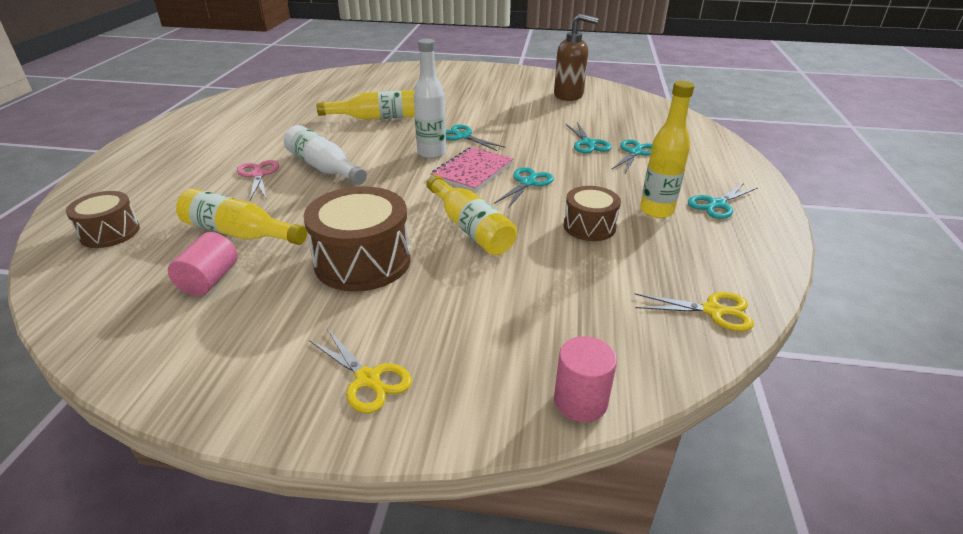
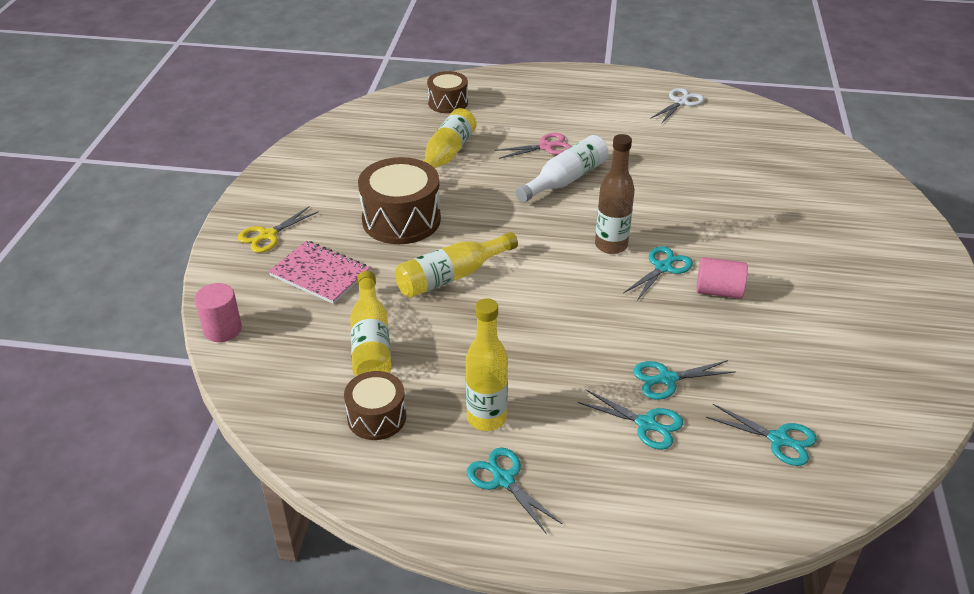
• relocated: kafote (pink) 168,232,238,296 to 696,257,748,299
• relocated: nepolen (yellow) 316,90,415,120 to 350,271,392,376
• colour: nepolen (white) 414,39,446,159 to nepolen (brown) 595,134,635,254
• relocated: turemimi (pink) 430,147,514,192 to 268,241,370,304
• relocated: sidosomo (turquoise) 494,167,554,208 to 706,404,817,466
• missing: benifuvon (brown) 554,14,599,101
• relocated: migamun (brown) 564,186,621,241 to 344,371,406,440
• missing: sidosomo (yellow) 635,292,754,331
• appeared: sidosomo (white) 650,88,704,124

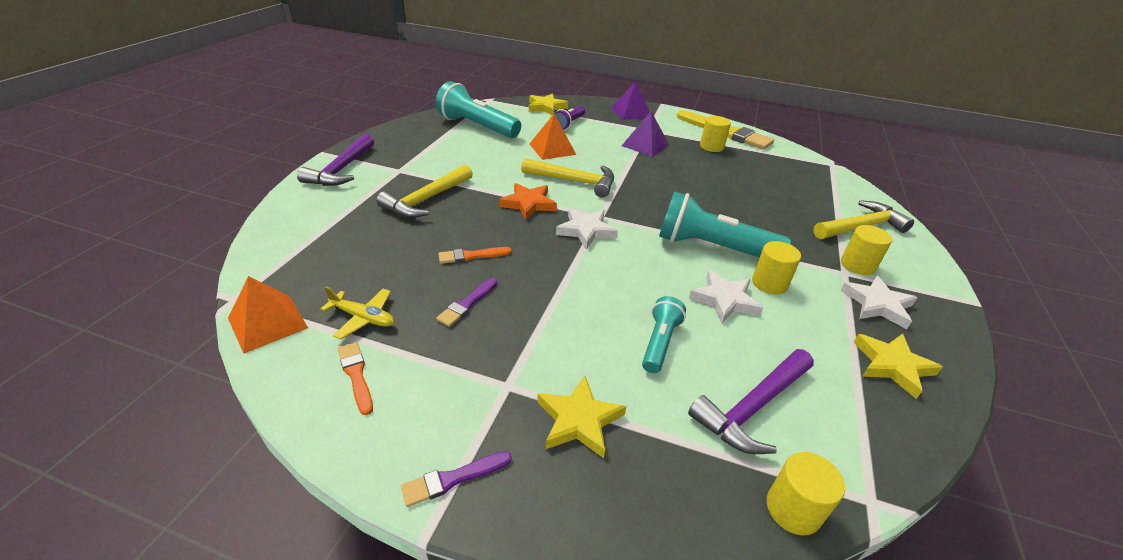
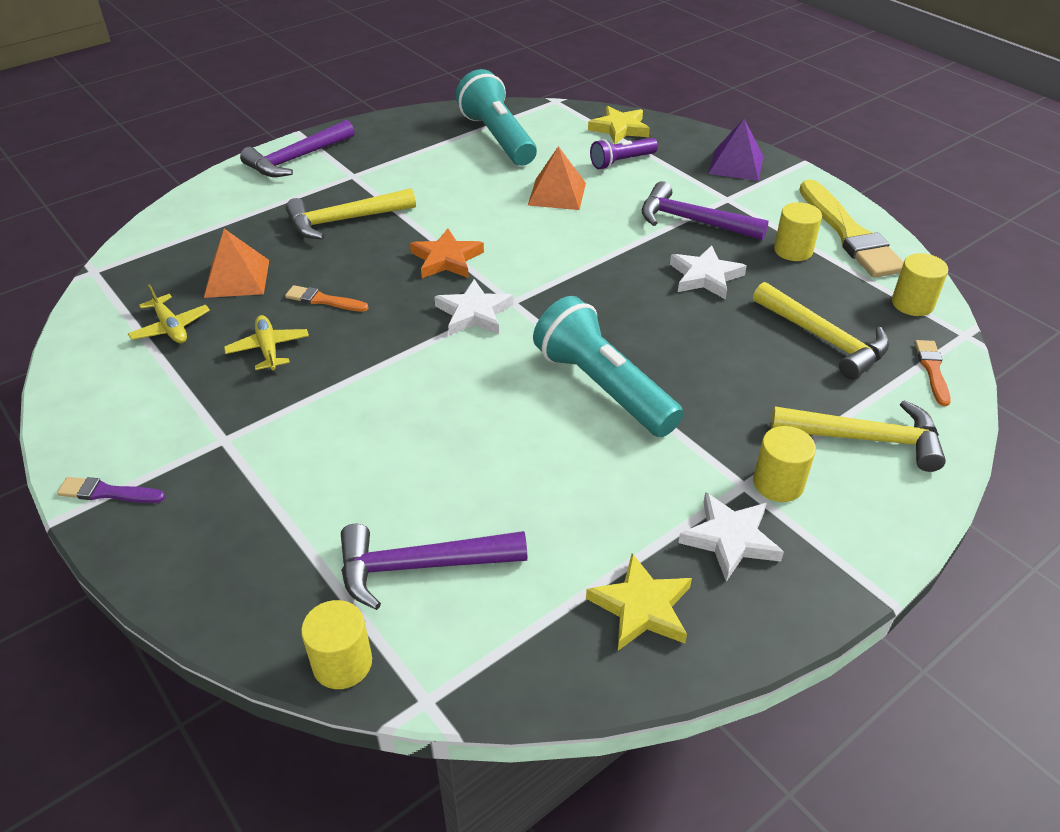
• relocated: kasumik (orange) 228,276,308,354 to 204,229,269,298
• relocated: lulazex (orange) 338,342,373,415 to 915,340,951,406
• exchanged: lulazex (purple) 436,278,497,327 to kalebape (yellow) 224,315,309,370
• relocated: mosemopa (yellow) 521,158,614,198 to 753,282,889,380
• missing: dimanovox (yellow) 537,376,626,458
• exchanged: kasumik (purple) 622,111,669,157 to mosemopa (purple) 642,181,769,240
• missing: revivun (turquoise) 642,296,686,373
• relocated: dimanovox (white) 689,270,763,324 to 670,245,747,300
• relocated: kafote (yellow) 752,241,801,295 to 892,253,948,316

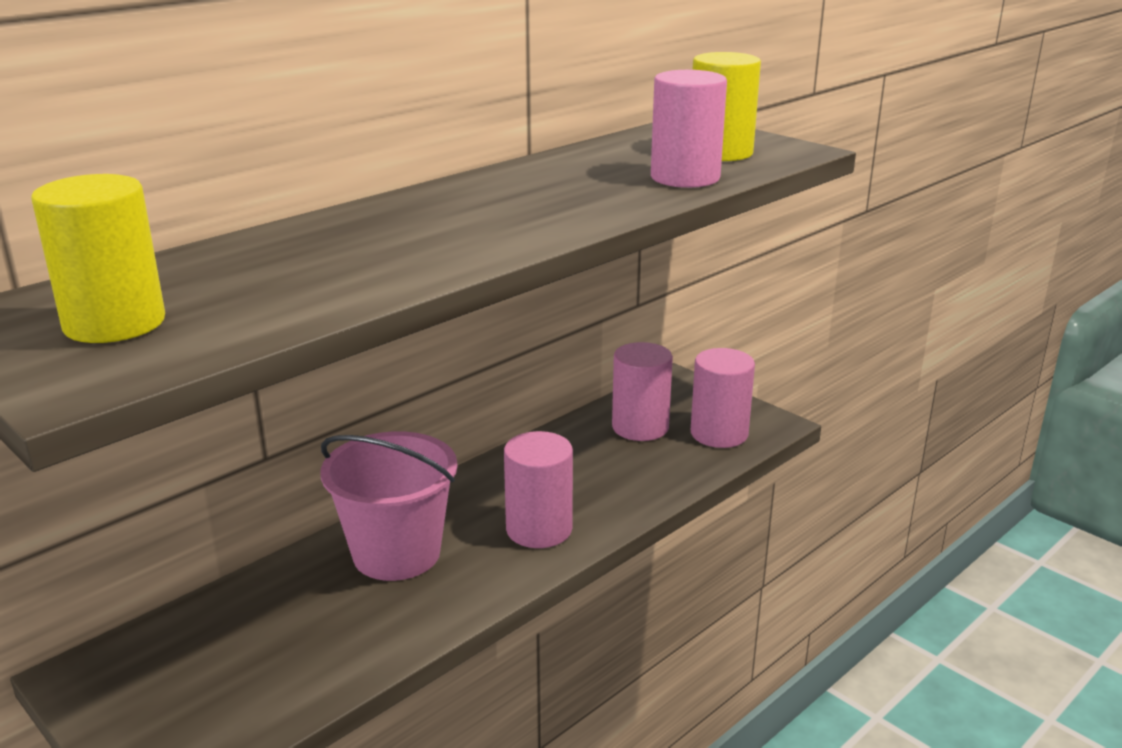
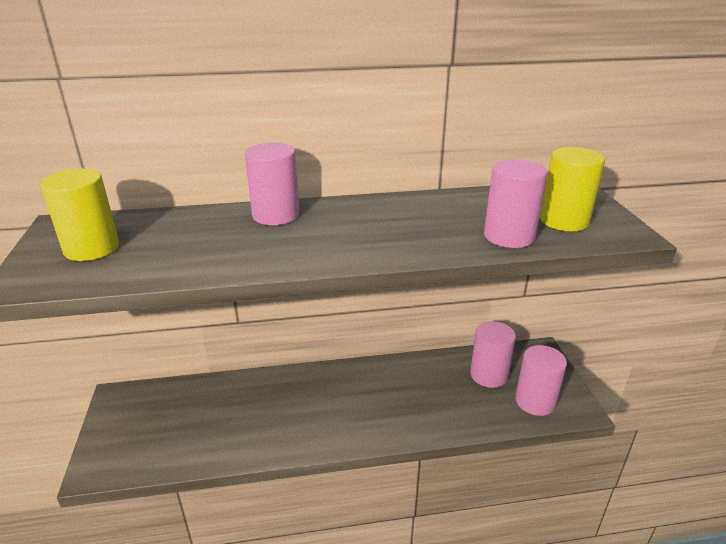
• missing: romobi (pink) 321,431,457,581
• relocated: kafote (pink) 504,431,573,548 to 245,143,299,225

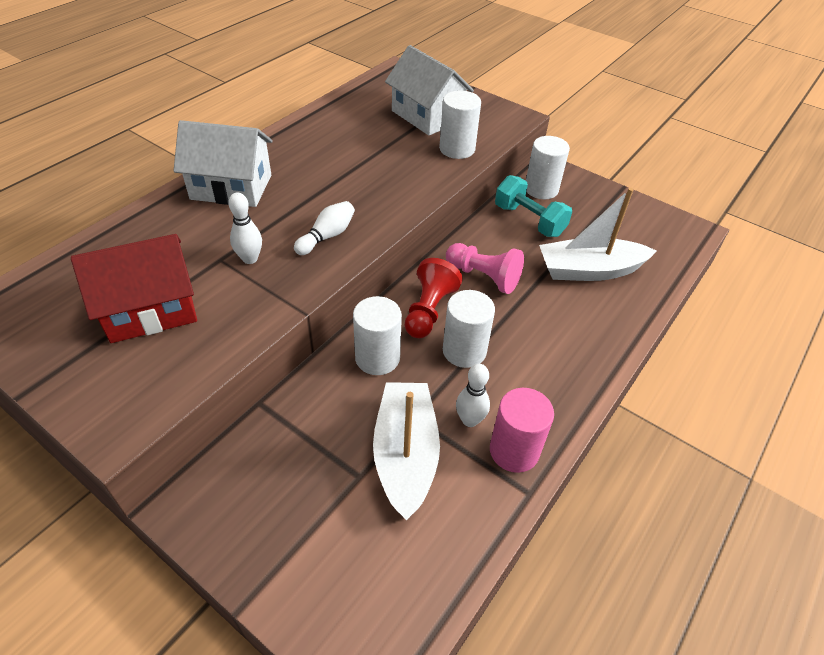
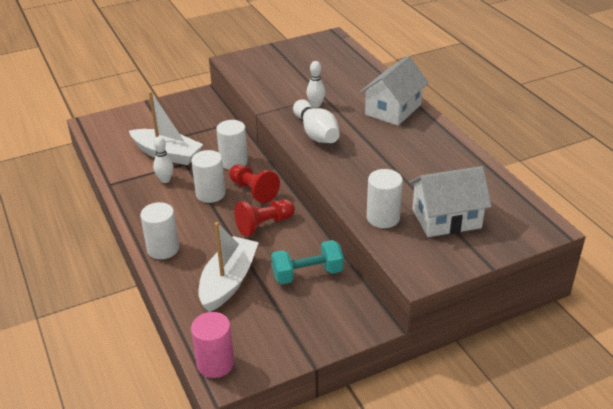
• missing: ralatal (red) 71,234,197,343
• size: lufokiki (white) 294,201,355,255 = 293,100,340,143 x1.63
• colour: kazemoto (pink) 446,243,524,294 to kazemoto (red) 234,199,295,236
• relocated: kafote (pink) 490,388,554,473 to 191,312,234,378
• relocated: kafote (white) 526,136,570,199 to 140,202,179,259

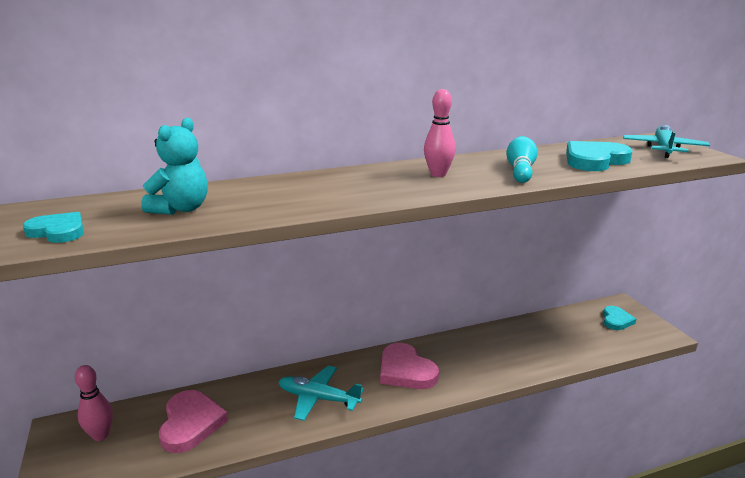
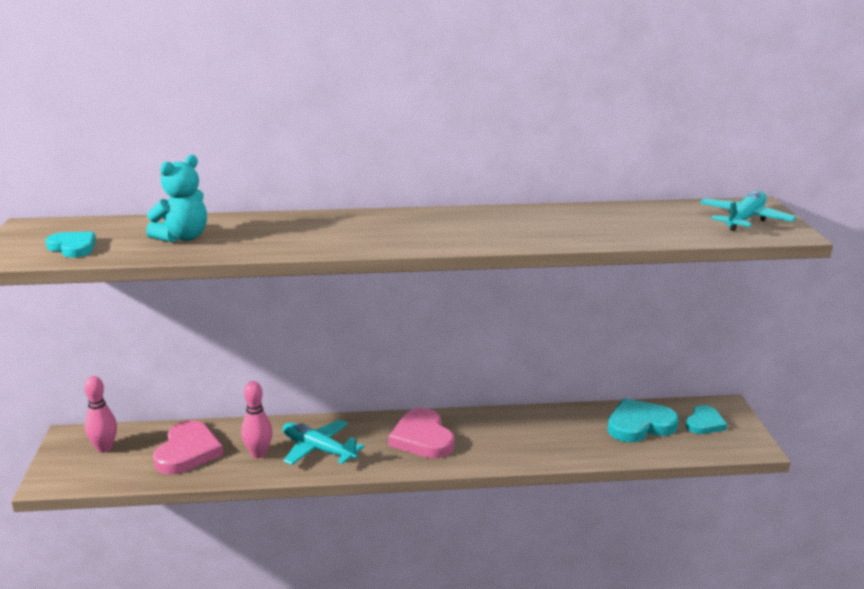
• relocated: lufokiki (pink) 424,89,456,177 to 241,381,273,458
• missing: lufokiki (turquoise) 506,136,538,183
• relocated: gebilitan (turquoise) 566,141,632,171 to 608,398,679,443

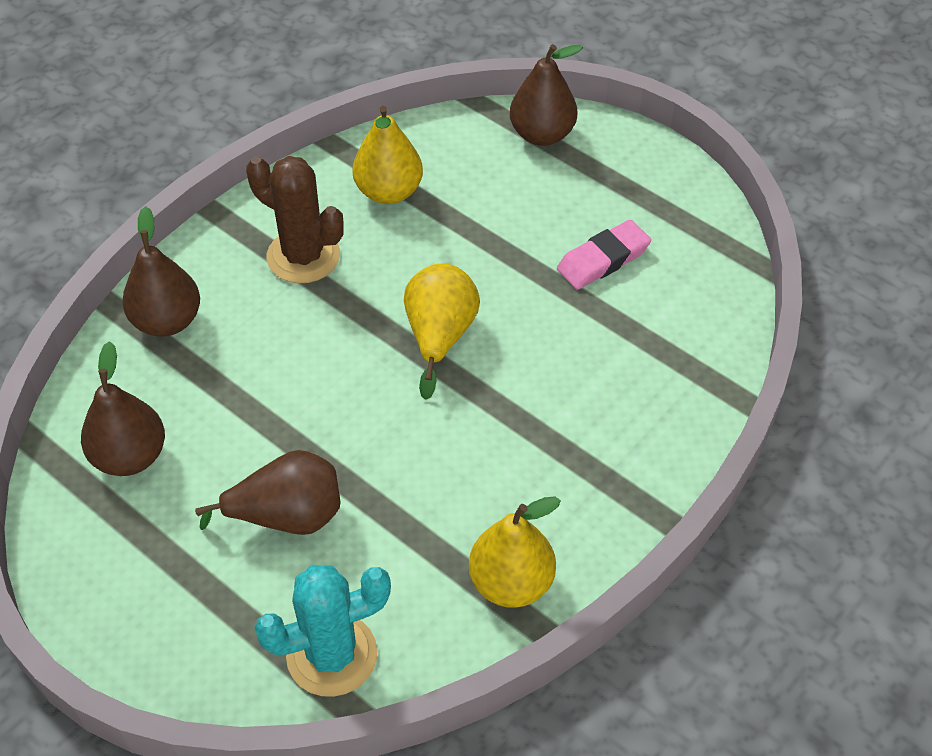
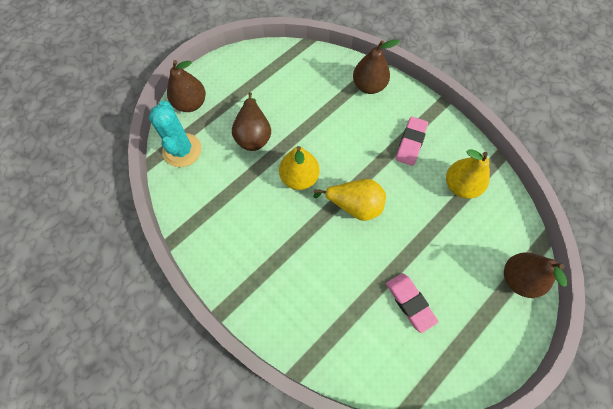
• relocated: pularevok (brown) 81,341,165,476 to 167,60,206,112
• exchanged: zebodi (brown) 246,156,343,283 to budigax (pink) 396,117,428,166
• relocated: pularevok (yellow) 469,496,561,608 to 279,146,320,190

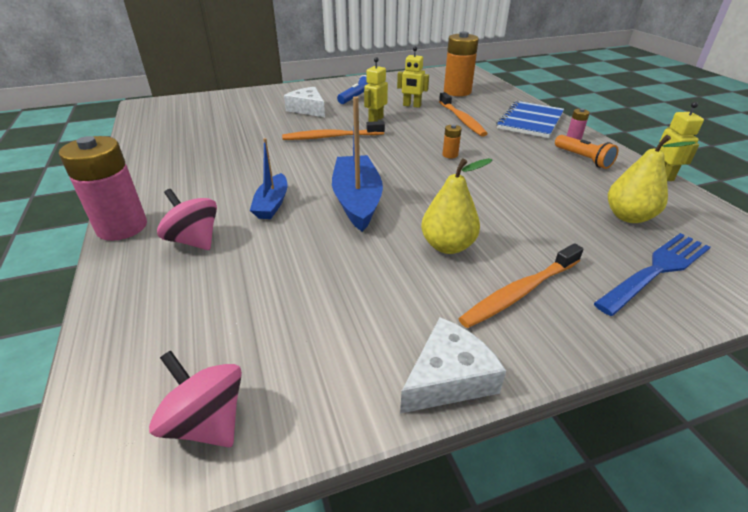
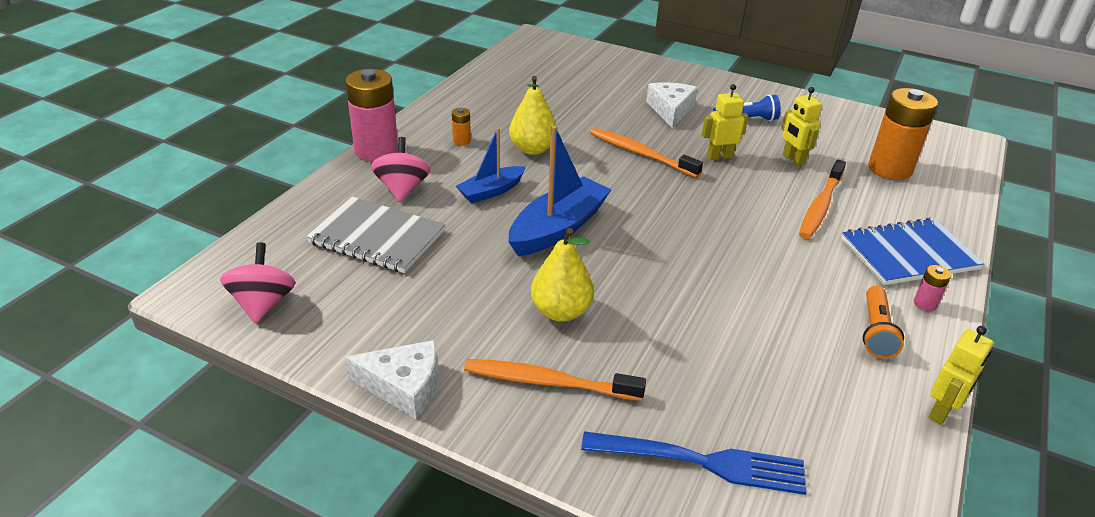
• relocated: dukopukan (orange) 443,125,462,158 to 452,108,471,145
• relocated: pularevok (yellow) 608,135,696,223 to 509,76,557,155
• appeared: turemimi (grey) 306,196,445,273

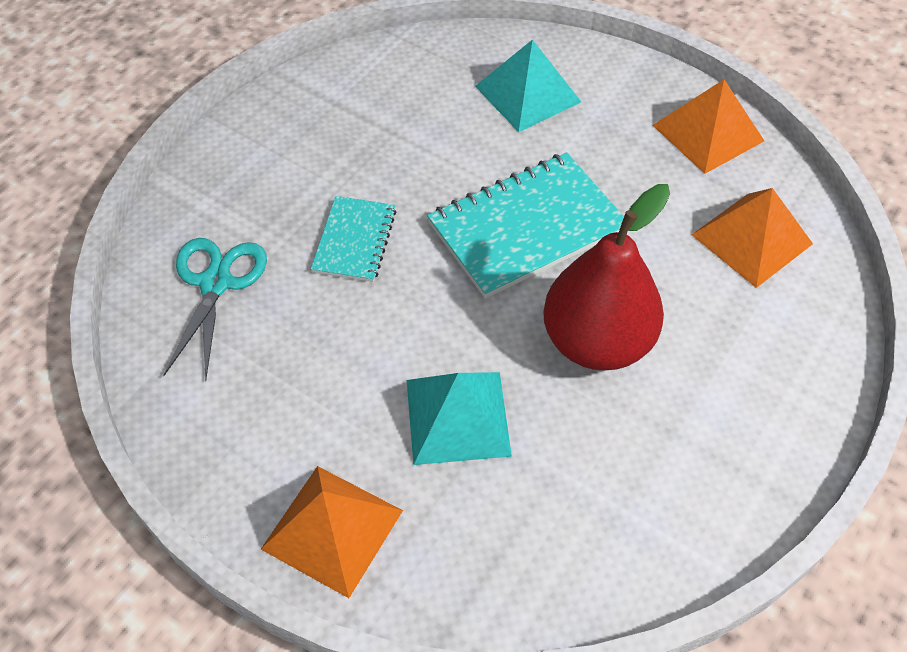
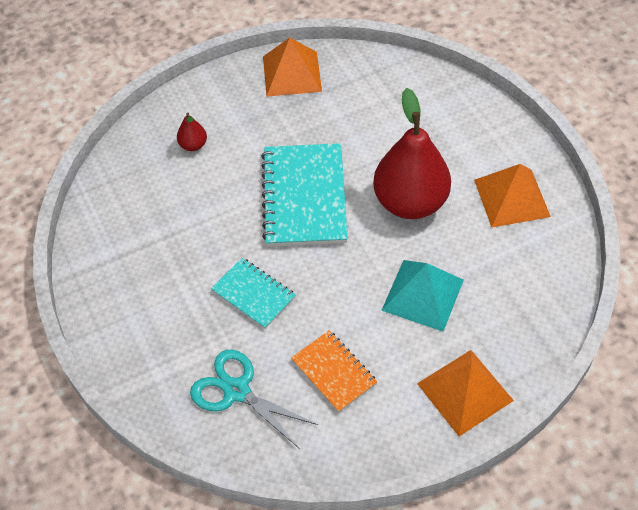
• exchanged: kasumik (turquoise) 475,39,581,132 to pularevok (red) 177,113,207,151
• relocated: kasumik (orange) 691,188,813,288 to 474,164,551,227
• appeared: turemimi (orange) 291,330,377,413

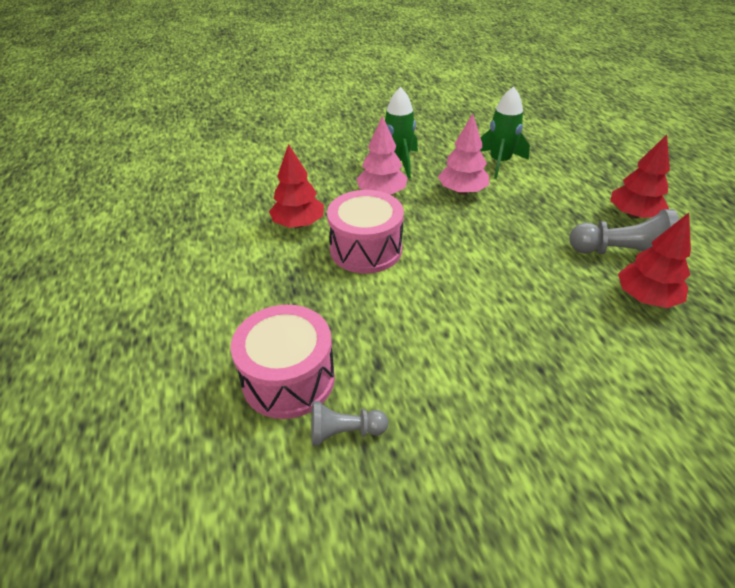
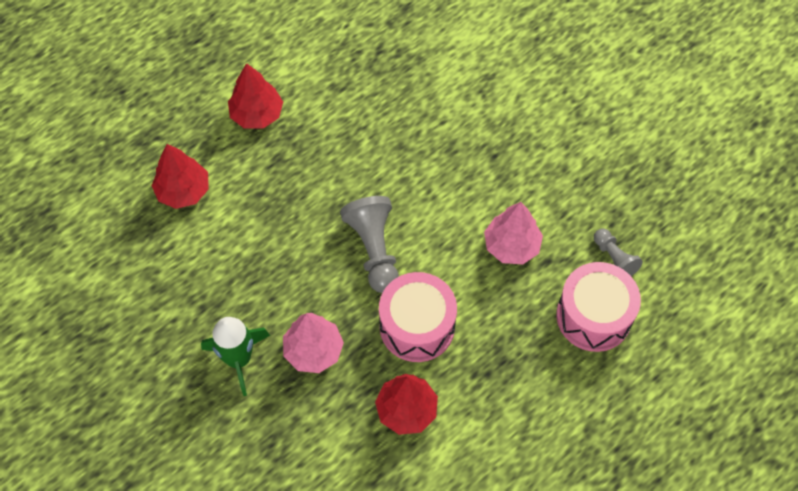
• relocated: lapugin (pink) 438,114,489,195 to 484,202,543,265
• missing: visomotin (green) 480,87,530,179
• relocated: kazemoto (grey) 569,209,679,254 to 340,196,399,293
• relocated: lapugin (red) 618,213,691,308 to 151,144,209,209

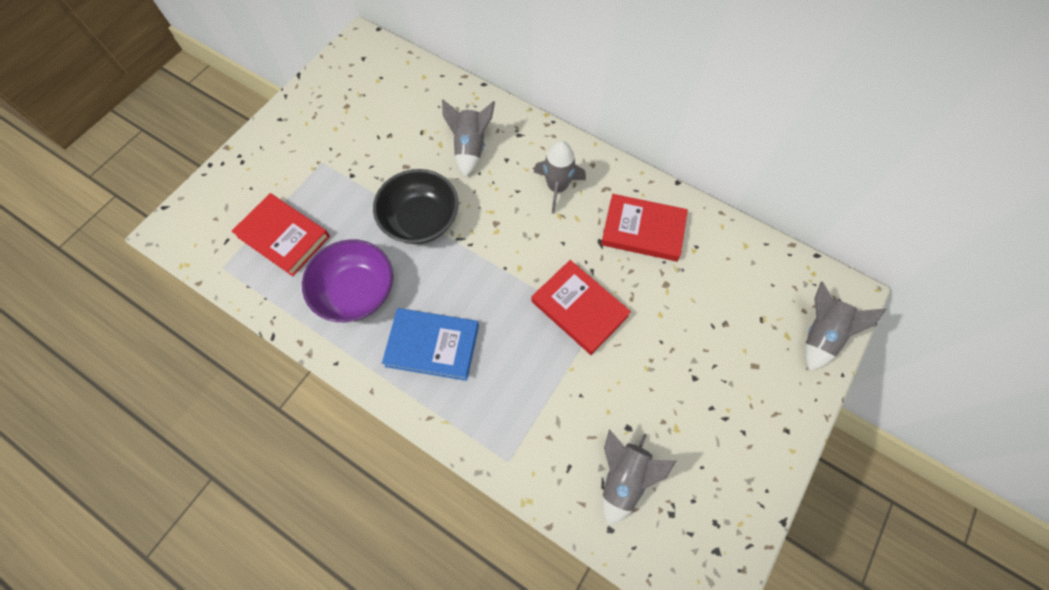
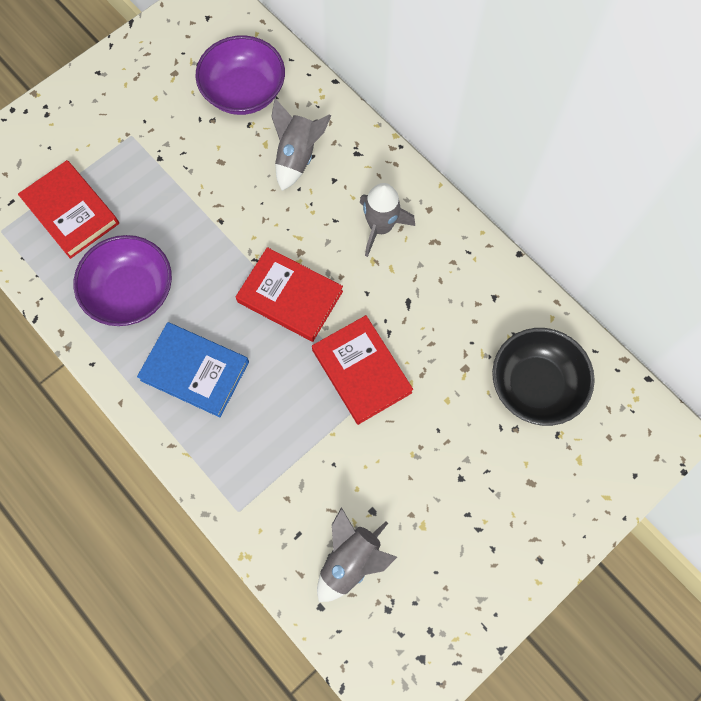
• relocated: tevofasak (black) 373,169,459,244 to 492,328,595,426
• relocated: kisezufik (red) 601,194,688,261 to 236,247,343,342
• missing: visomotin (grey) 805,282,887,371
• appeared: tevofasak (purple) 195,35,285,115

